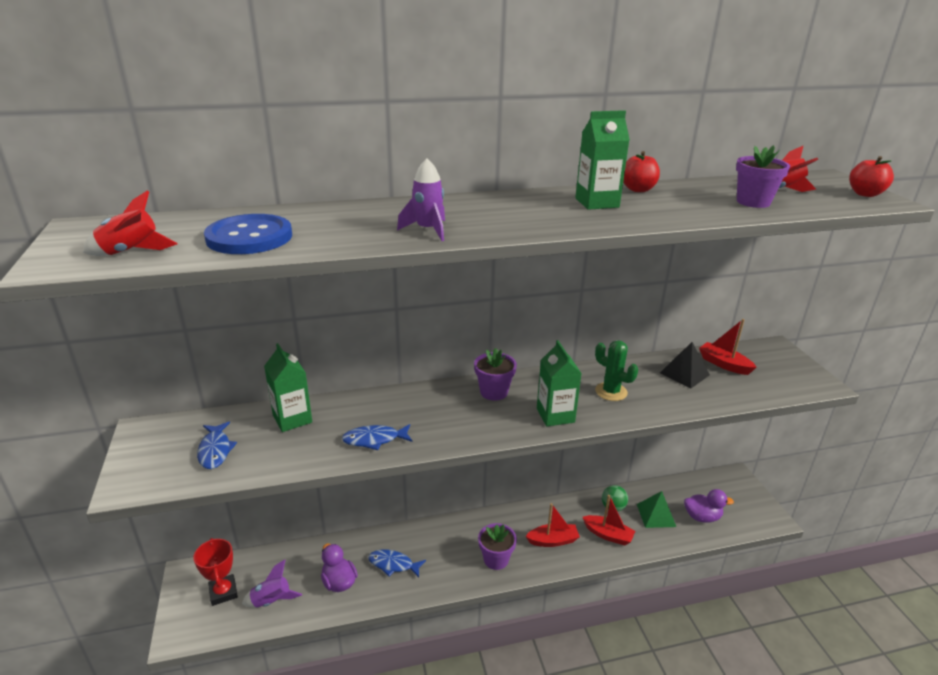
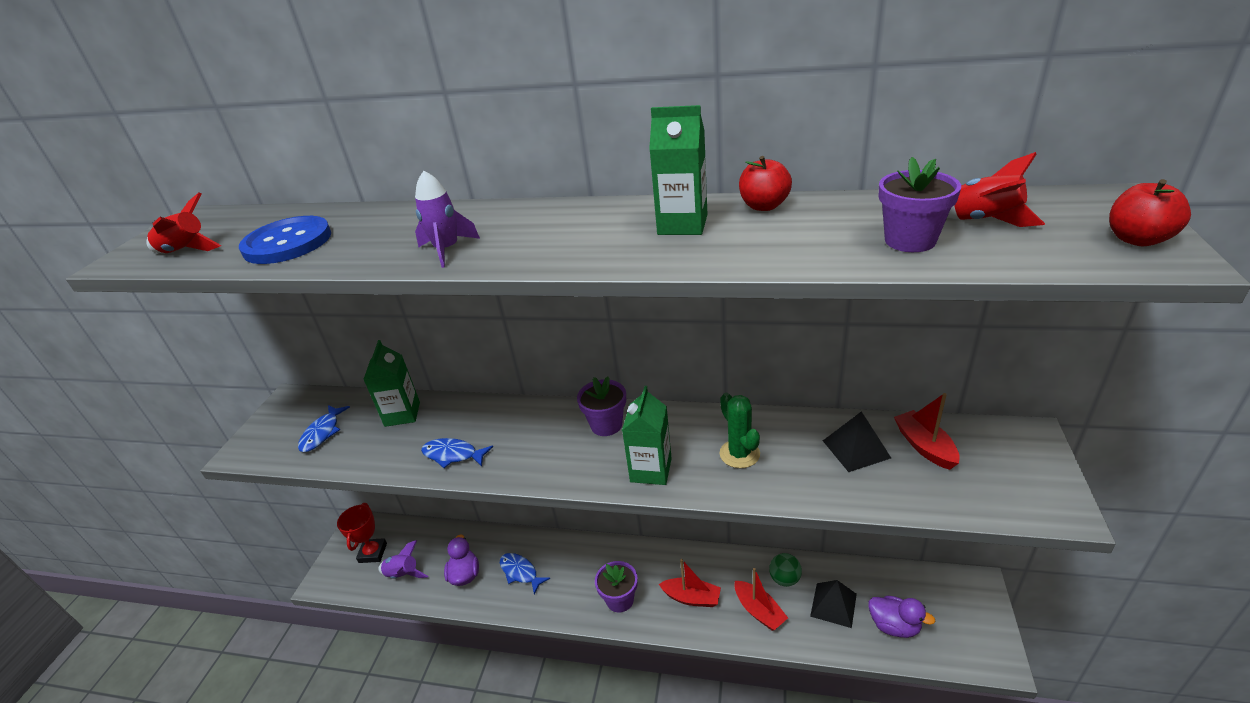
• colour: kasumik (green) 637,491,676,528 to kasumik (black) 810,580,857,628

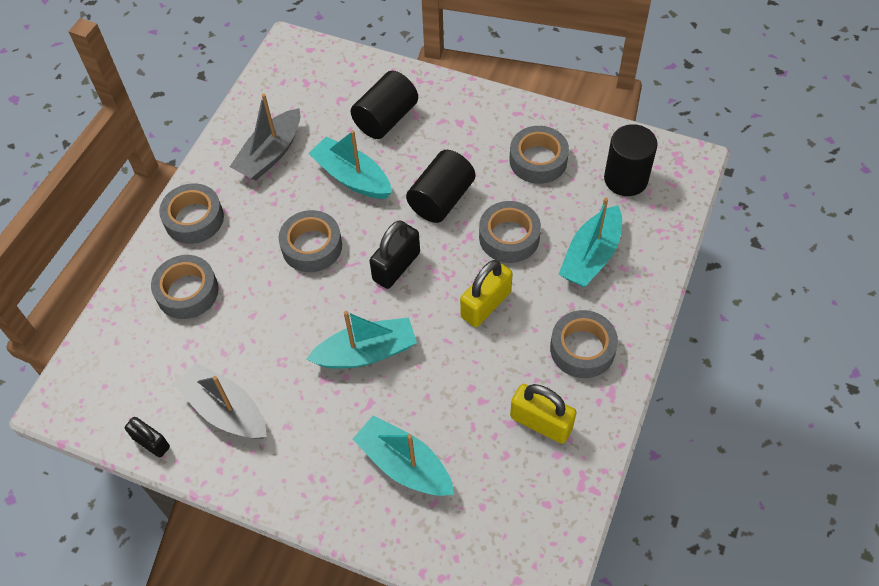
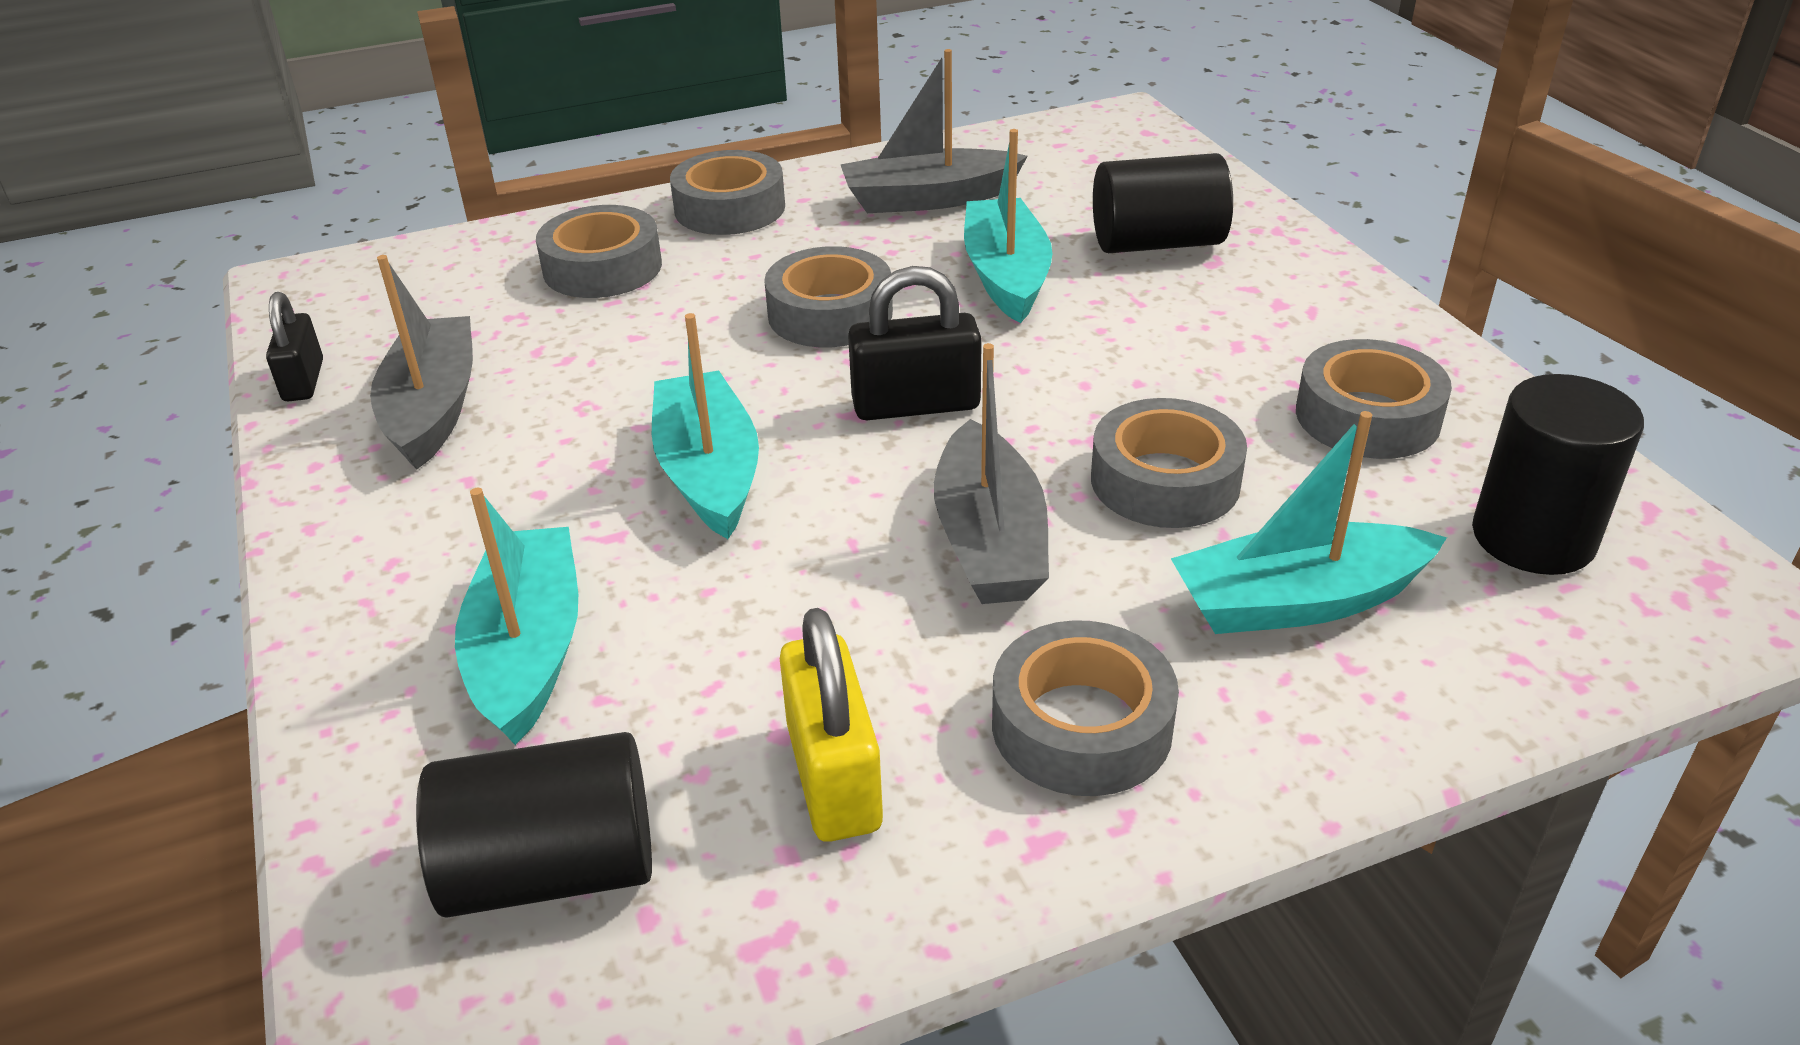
• spun: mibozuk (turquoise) 307,311,417,369 = 652,313,759,539 135 degrees counterclockwise
• relocated: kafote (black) 406,150,475,223 to 416,732,652,918
• exchanged: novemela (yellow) 460,260,513,327 to mibozuk (grey) 934,343,1049,604

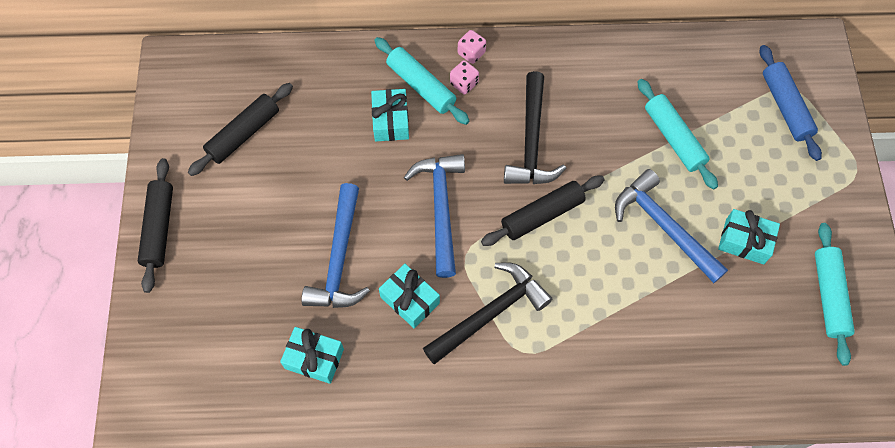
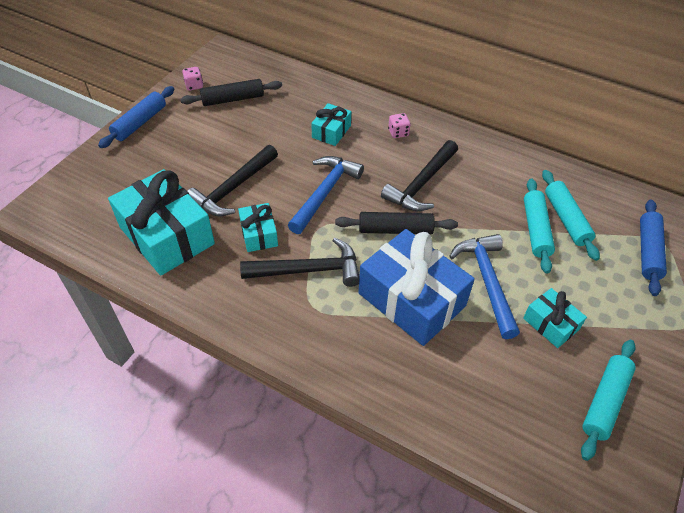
• colour: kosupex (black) 138,158,173,293 to kosupex (blue) 98,86,174,148
• size: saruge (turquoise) 280,327,344,384 = 108,169,215,276 x2.00
• colour: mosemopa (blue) 301,183,370,308 to mosemopa (black) 188,145,278,216
• relocated: kosupex (turquoise) 374,37,469,125 to 542,170,600,261
• relocated: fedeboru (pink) 458,30,486,64 to 182,67,203,91
• appeared: saruge (blue) 358,229,475,346

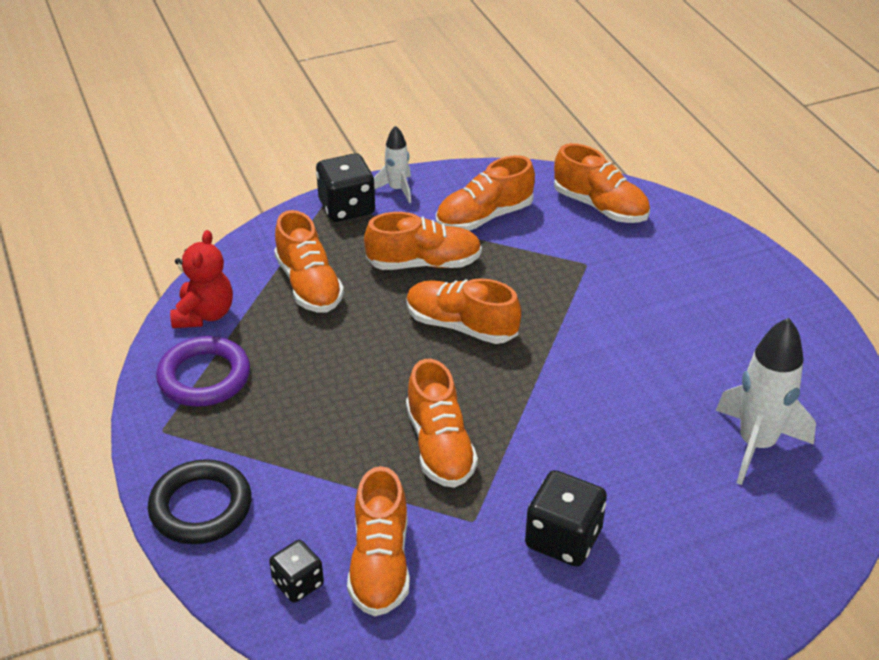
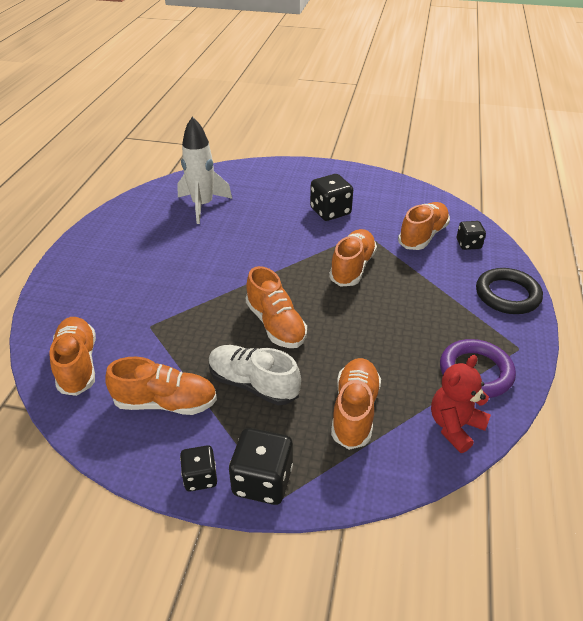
• colour: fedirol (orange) 364,212,482,270 to fedirol (white) 209,345,301,405
• exchanged: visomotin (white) 374,126,411,203 to fedeboru (black) 180,445,217,491

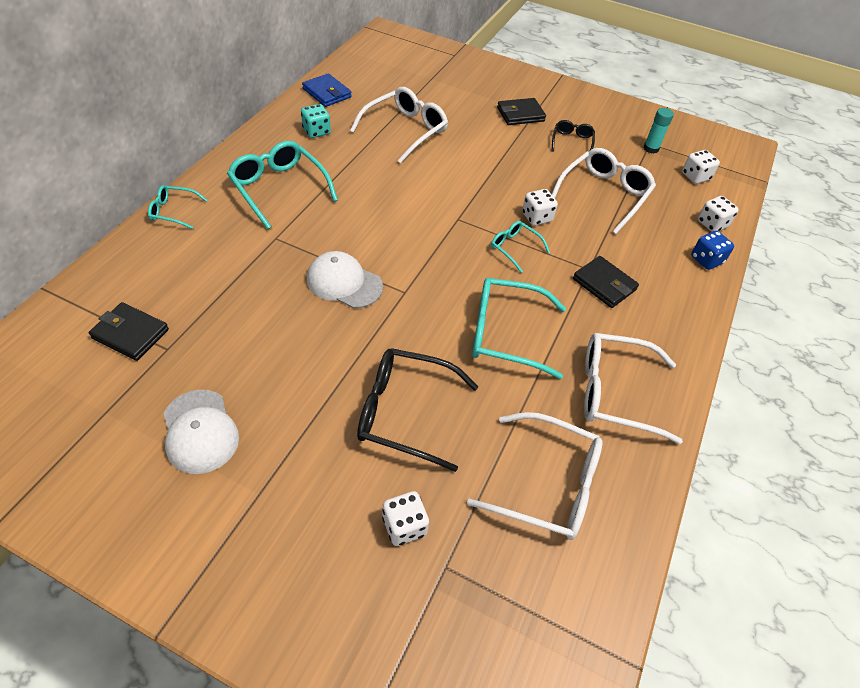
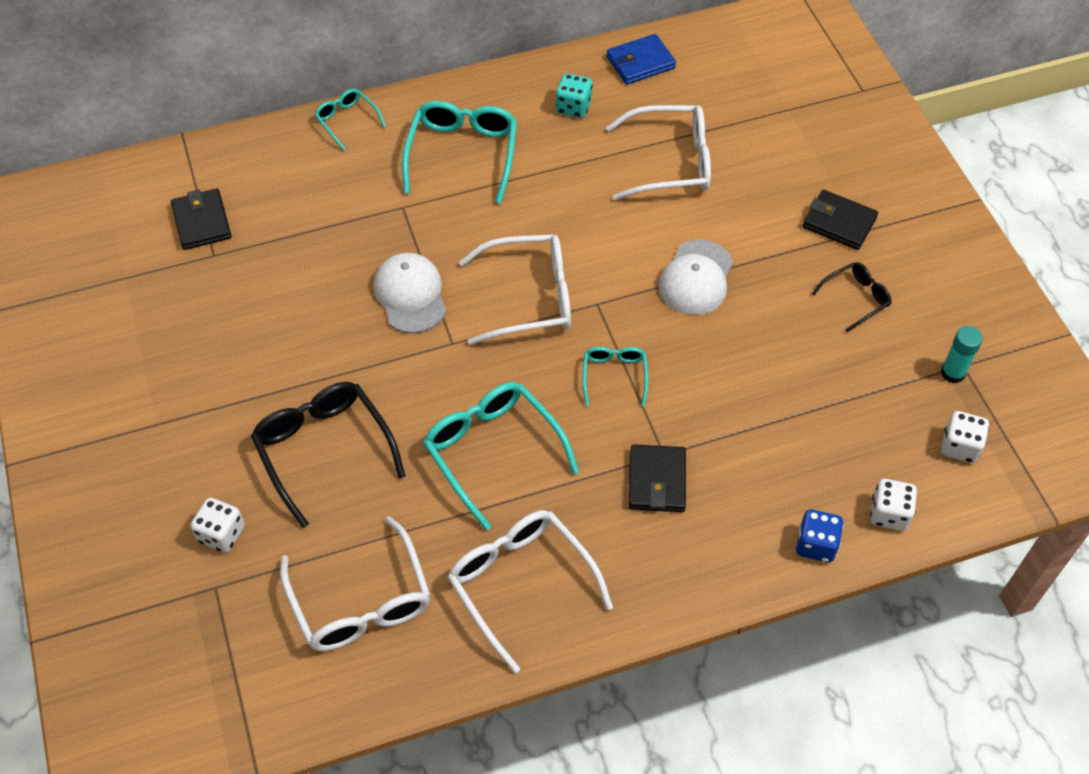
• relocated: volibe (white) 163,390,239,474 to 658,240,733,315
• spun: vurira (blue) 302,73,352,107 = 607,34,676,85 60 degrees clockwise
• missing: fedeboru (white) 522,189,558,226
• relocated: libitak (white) 552,148,656,234 to 459,234,571,345

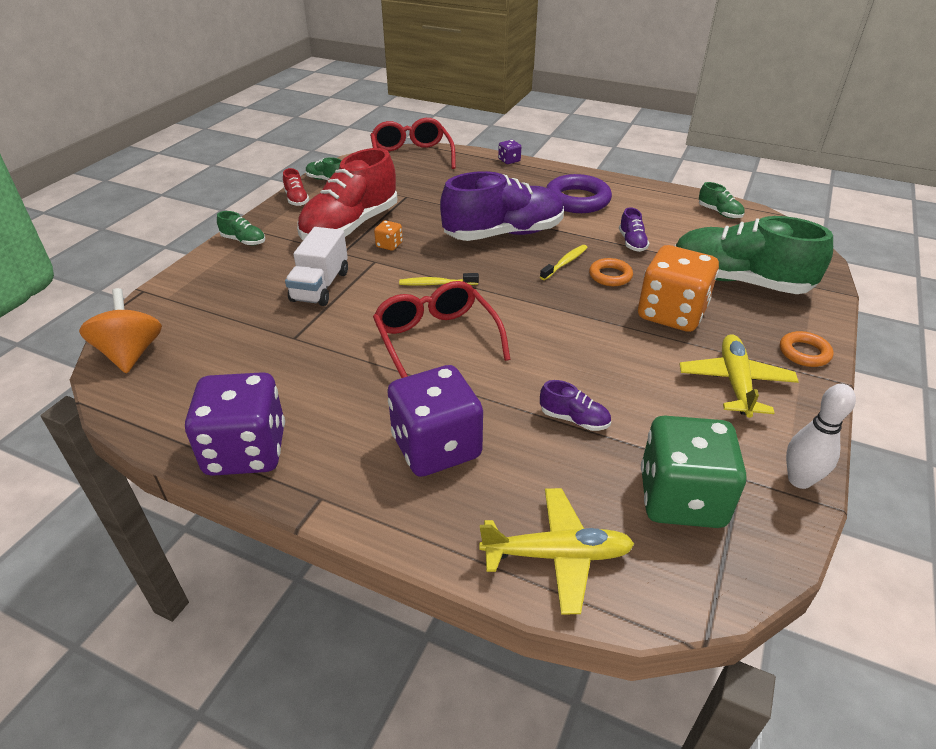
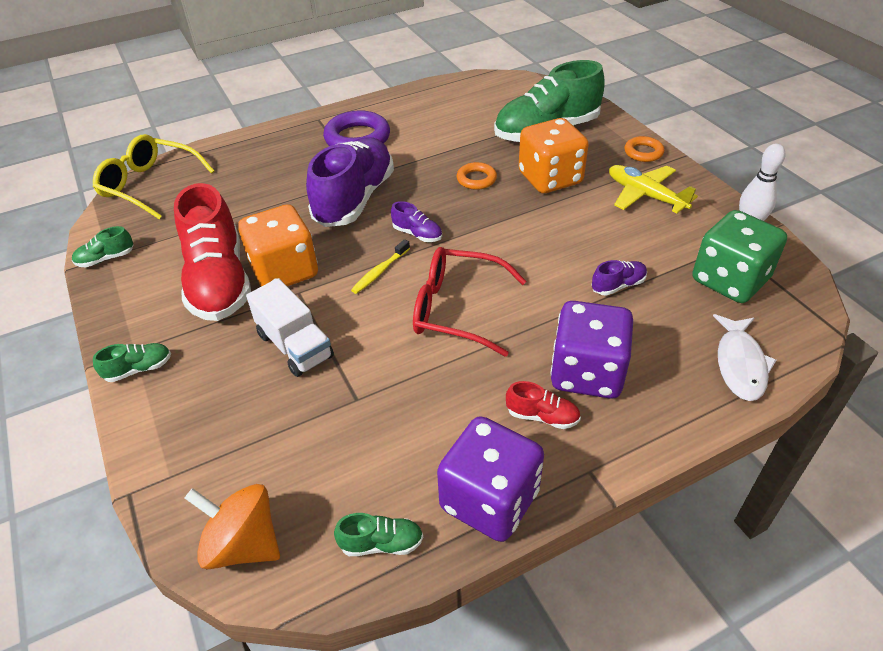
• relocated: fedirol (red) 283,168,309,206 to 506,381,581,429
• colour: libitak (red) 370,118,456,169 to libitak (yellow) 93,134,214,220
• size: fedeboru (orange) 374,220,403,251 = 238,204,318,286 x2.40
• exchanged: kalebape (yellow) 479,488,634,615 to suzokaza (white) 713,314,776,401
• missing: fedeboru (purple) 498,140,521,164
• missing: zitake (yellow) 540,245,588,280
• relocated: fedirol (purple) 619,207,649,252 to 391,201,442,242
• relocated: fedirol (green) 699,182,745,219 to 334,513,423,556

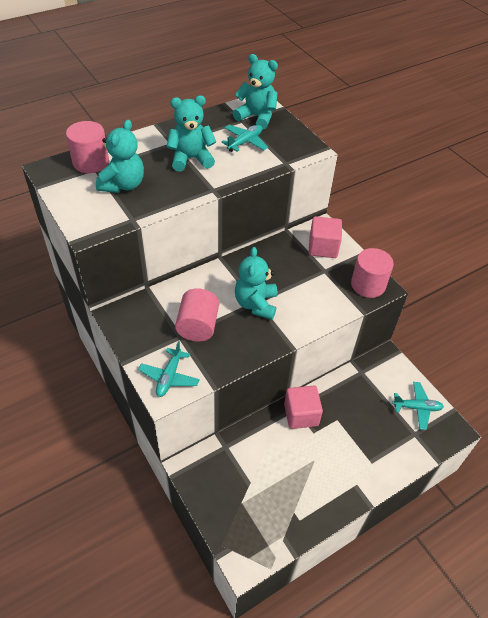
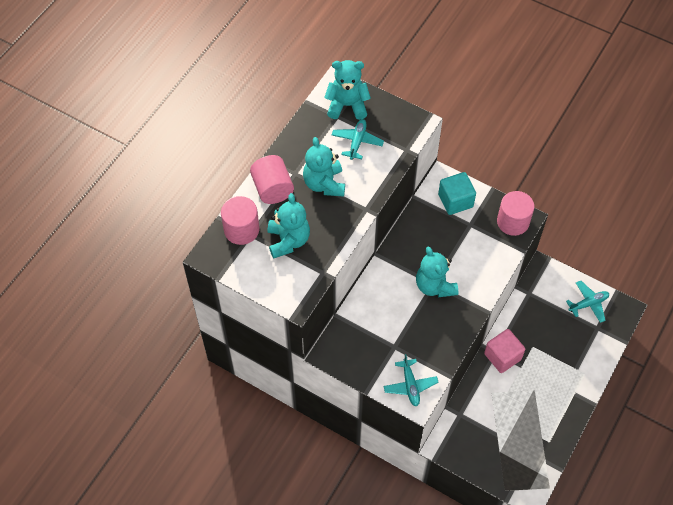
• spun: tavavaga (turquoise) 167,96,216,171 = 303,137,345,197 60 degrees counterclockwise
• relocated: kafote (pink) 175,288,219,342 to 250,155,294,204
• colour: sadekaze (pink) 309,216,342,258 to sadekaze (turquoise) 438,172,476,215

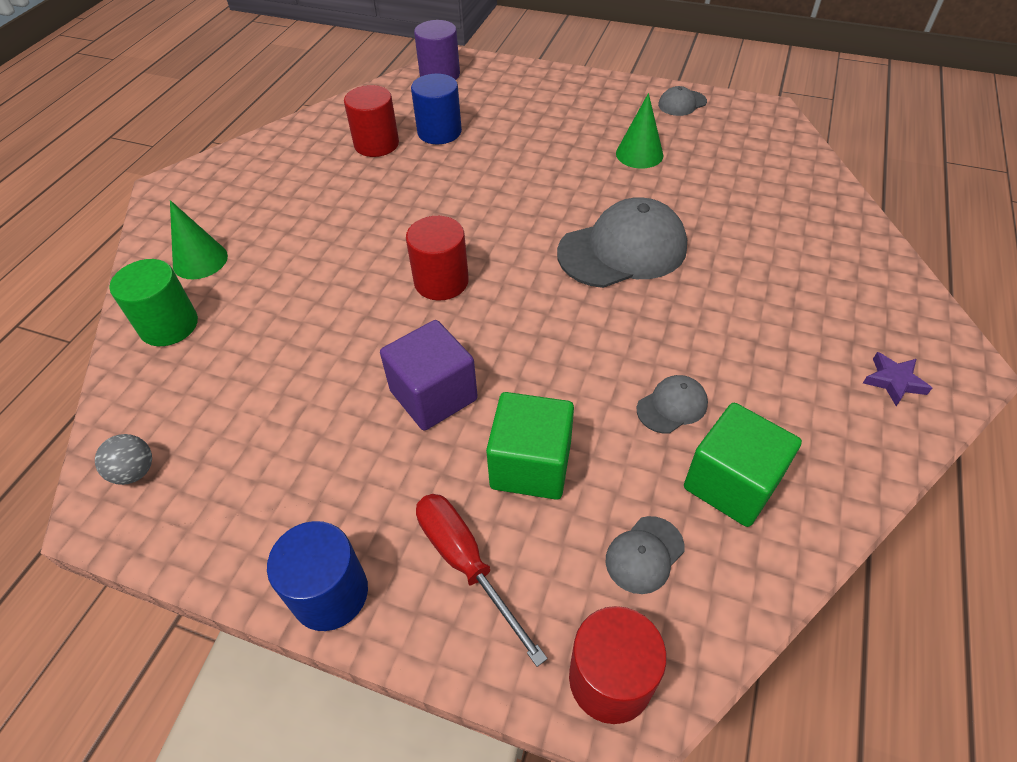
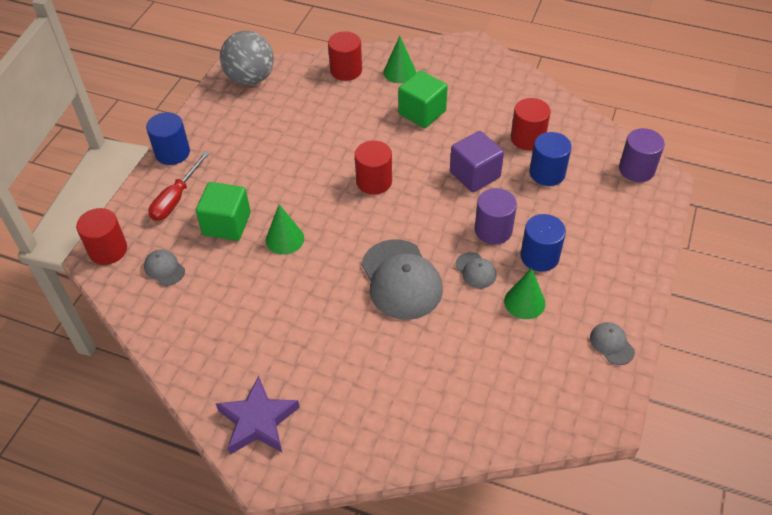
• size: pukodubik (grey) 95,434,152,485 = 220,31,274,85 x2.22
• colour: kafote (green) 109,259,198,346 to kafote (red) 328,31,362,81
• relocated: sadekaze (purple) 380,320,478,431 to 450,131,504,192
• spun: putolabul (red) 416,494,548,667 = 148,151,210,221 150 degrees clockwise
• relocated: volibe (grey) 637,375,708,434 to 455,252,496,288
• relocated: sadekaze (green) 684,403,802,527 to 398,70,448,128
• size: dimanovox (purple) 863,352,932,406 = 216,376,300,455 x1.93
• appeared: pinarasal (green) 266,204,304,255
• appeared: kafote (purple) 475,188,517,244
• appeared: kafote (blue) 520,214,566,272

